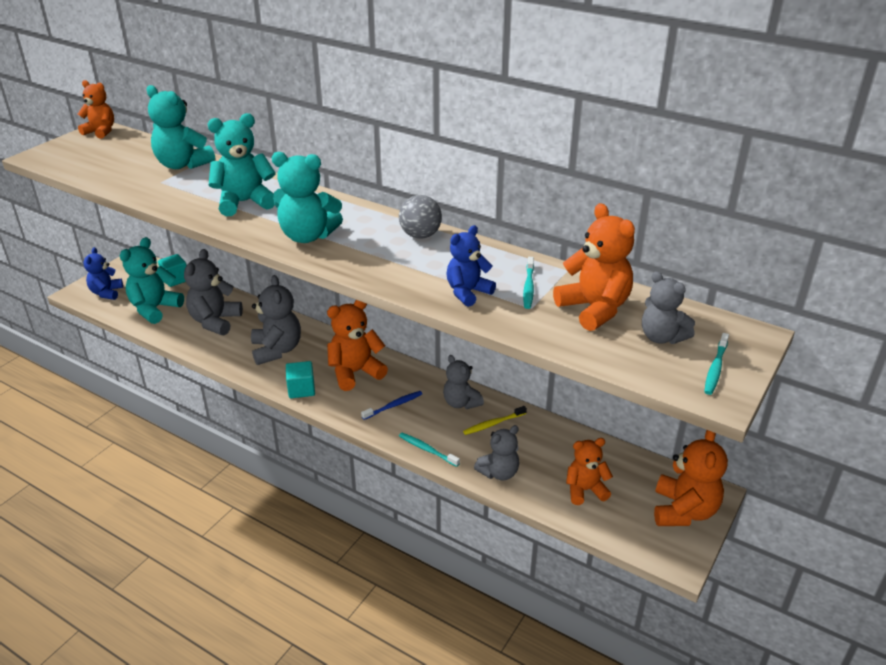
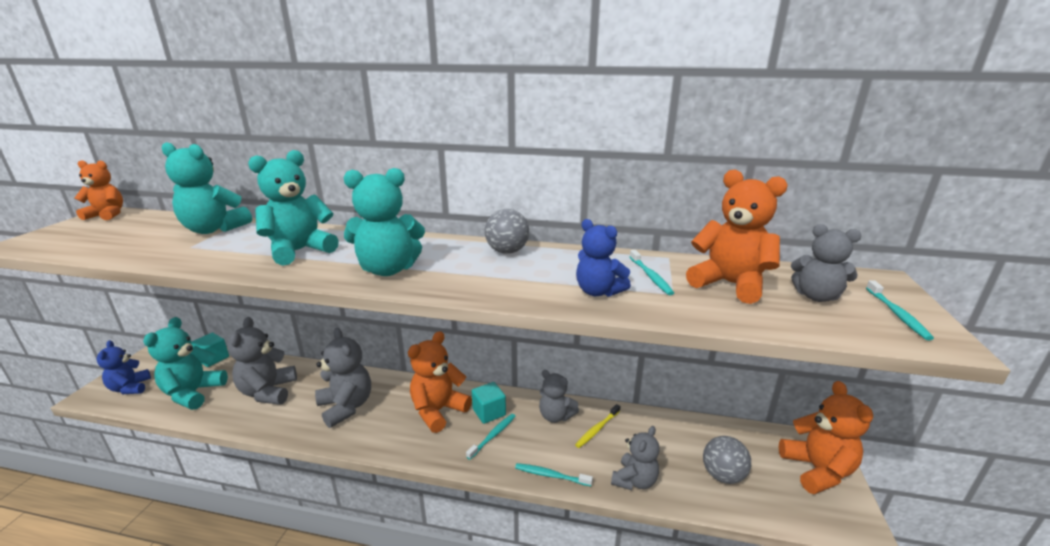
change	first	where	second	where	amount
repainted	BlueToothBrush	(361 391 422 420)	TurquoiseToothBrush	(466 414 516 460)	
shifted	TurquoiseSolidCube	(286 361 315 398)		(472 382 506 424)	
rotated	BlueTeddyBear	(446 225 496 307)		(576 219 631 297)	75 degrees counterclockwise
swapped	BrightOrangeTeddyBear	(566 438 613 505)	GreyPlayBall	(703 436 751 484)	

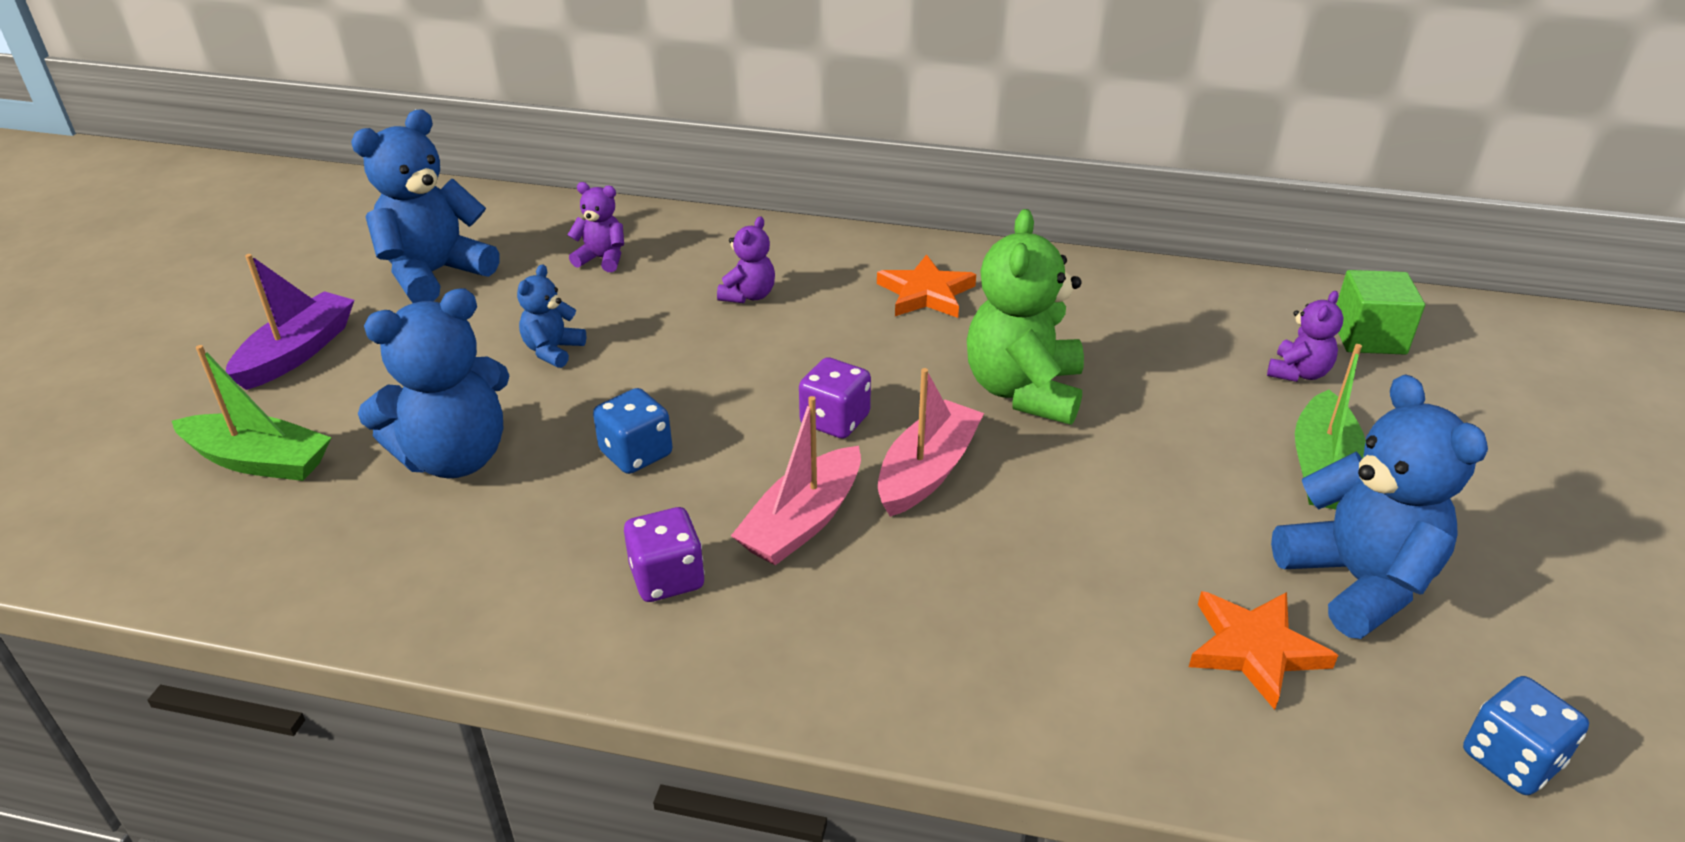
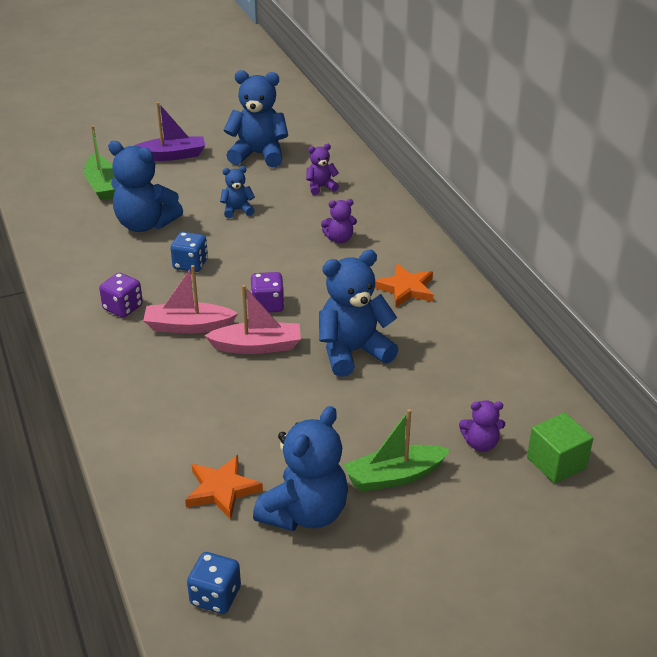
change	first	where	second	where	amount
rotated	RoyalPurpleTeddyBear	(568 182 624 272)		(306 144 339 195)	90 degrees counterclockwise
repainted	GreenTeddyBear	(967 209 1084 425)	BlueTeddyBear	(319 250 399 377)	

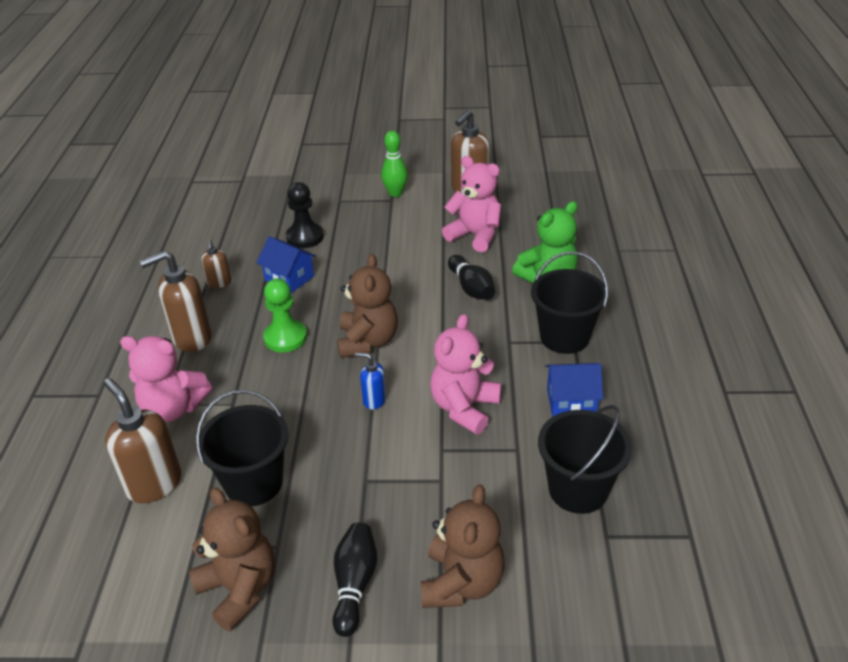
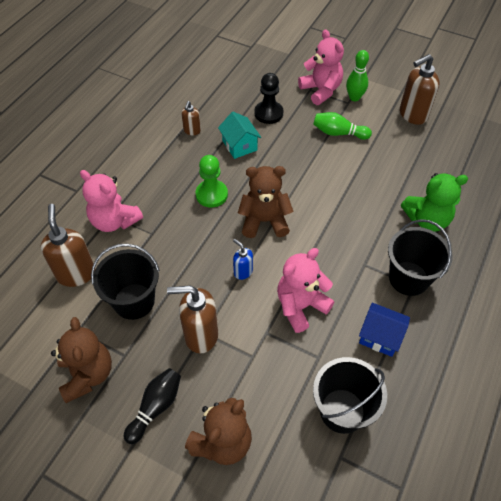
change	first	where	second	where	amount
shifted	RussetSoapDispenser	(140 251 211 352)		(167 285 218 354)	
repainted	BlueToyHouse	(256 236 316 293)	TurquoiseToyHouse	(218 112 261 159)	
rotated	RussetTeddyBear	(337 254 398 358)		(238 166 294 238)	120 degrees counterclockwise
shifted	PinkTeddyBear	(442 156 501 252)		(298 29 344 105)	
new			GreenTenpin	(313 112 372 140)	
gone	JetBlackTenpin	(448 255 495 300)			

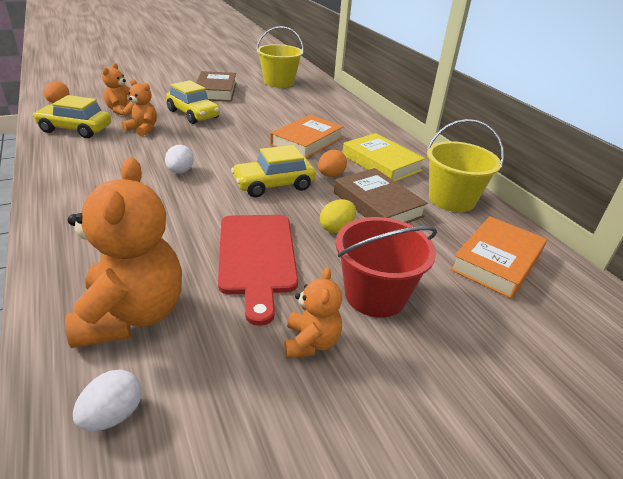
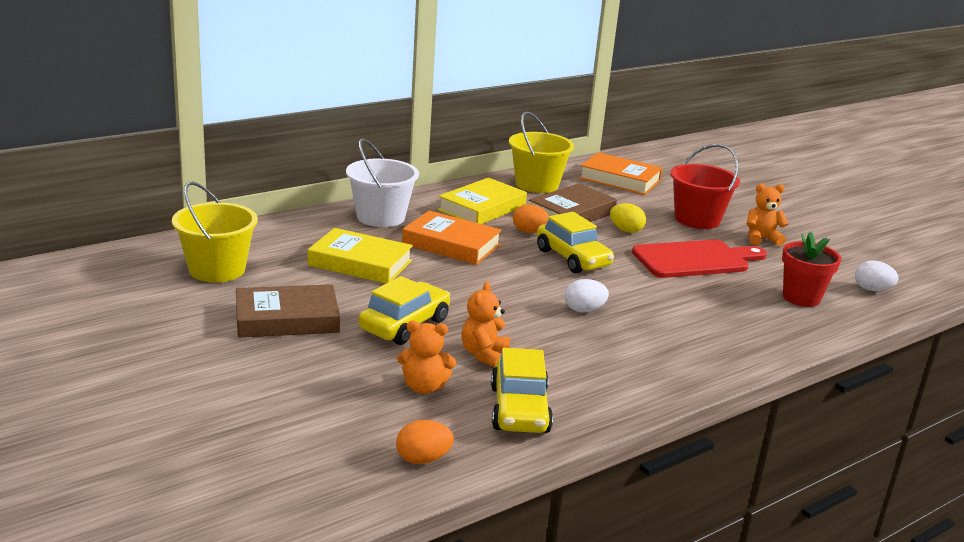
change	first	where	second	where	amount
new			YellowHardcover	(308 228 413 284)	
new			SnowWhiteSandBucket	(346 138 419 227)	
swapped	BrightOrangeTeddyBear	(65 157 182 348)	CrimsonPottedPlant	(782 232 841 307)	

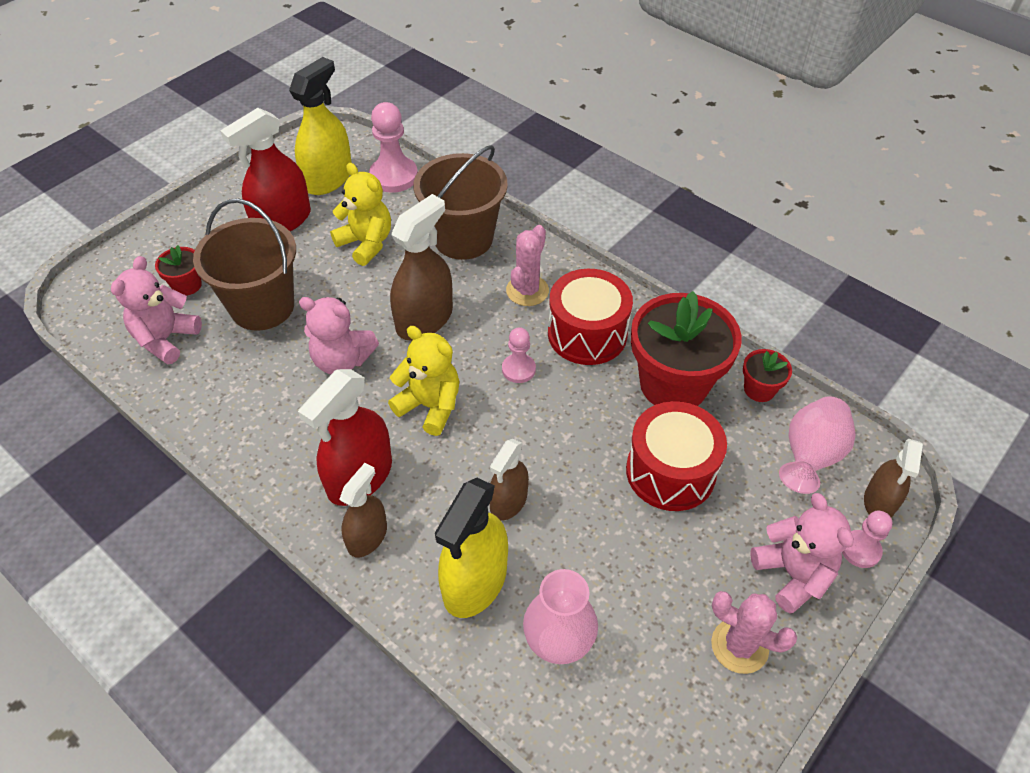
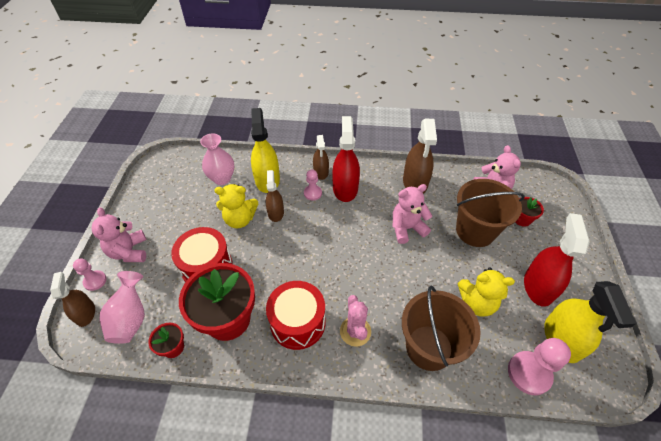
change	first	where	second	where	amount
rotated	PinkTeddyBear	(750 493 854 614)		(92 207 146 262)	45 degrees clockwise
shifted	YellowTeddyBear	(388 326 460 436)		(214 184 258 228)	
shifted	PinkChessPawn	(502 327 536 383)		(304 170 322 201)	
shifted	RussetSprayBottle	(390 194 453 341)		(403 119 437 194)	
gone	PinkSaguaroCactus	(711 591 797 674)			

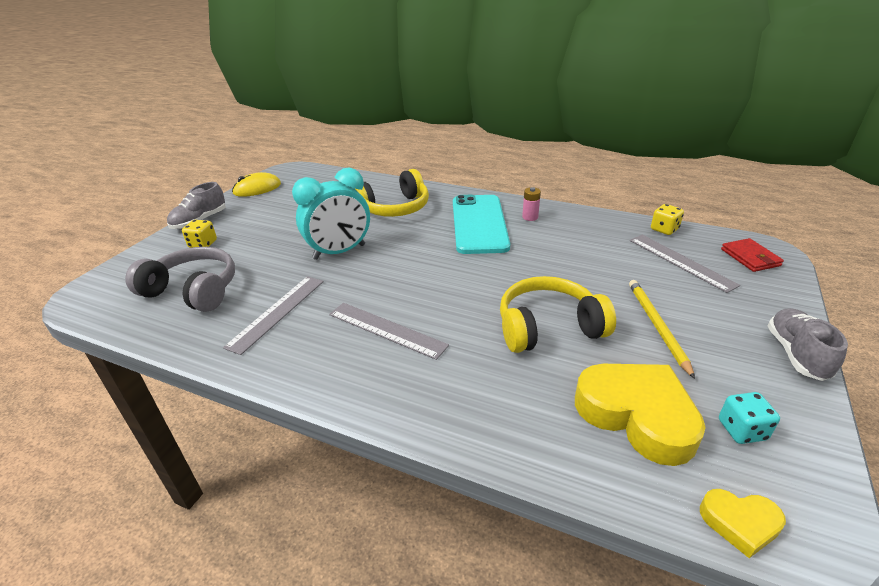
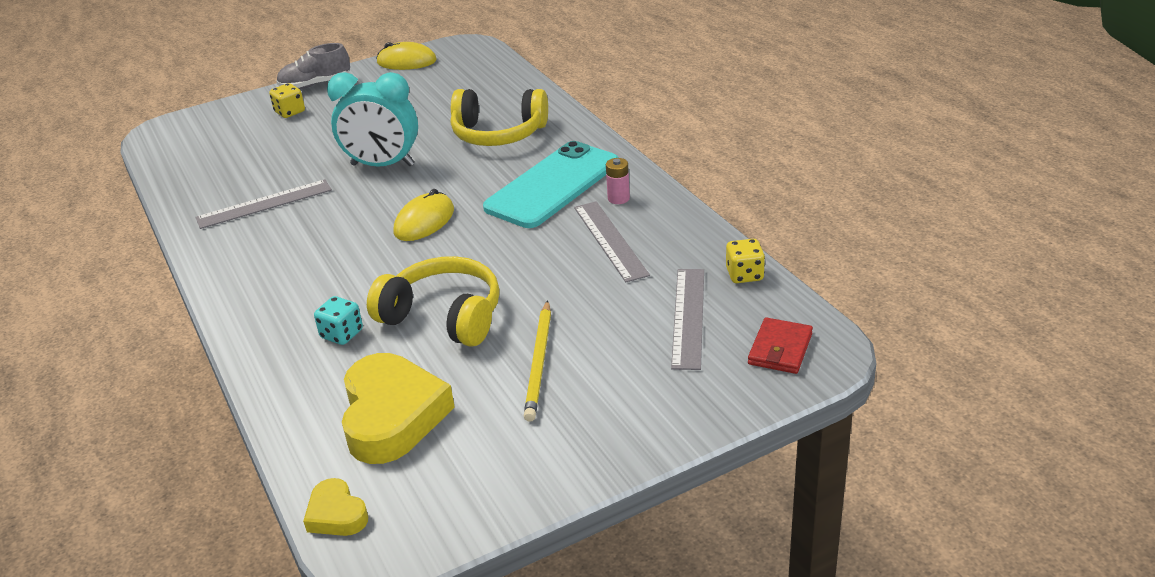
change	first	where	second	where	amount
shifted	TurquoiseDie	(719 392 780 444)		(314 296 363 345)	
new			YellowMouse	(394 189 454 241)	
rotated	YellowPencil	(629 280 695 379)		(524 300 551 422)	150 degrees clockwise
shifted	GreyStraightedge	(329 303 449 360)		(574 201 650 282)	
gone	GreyOverEarHeadphones	(125 247 235 312)			
gone	GreyLaceUpShoe	(768 308 848 381)			

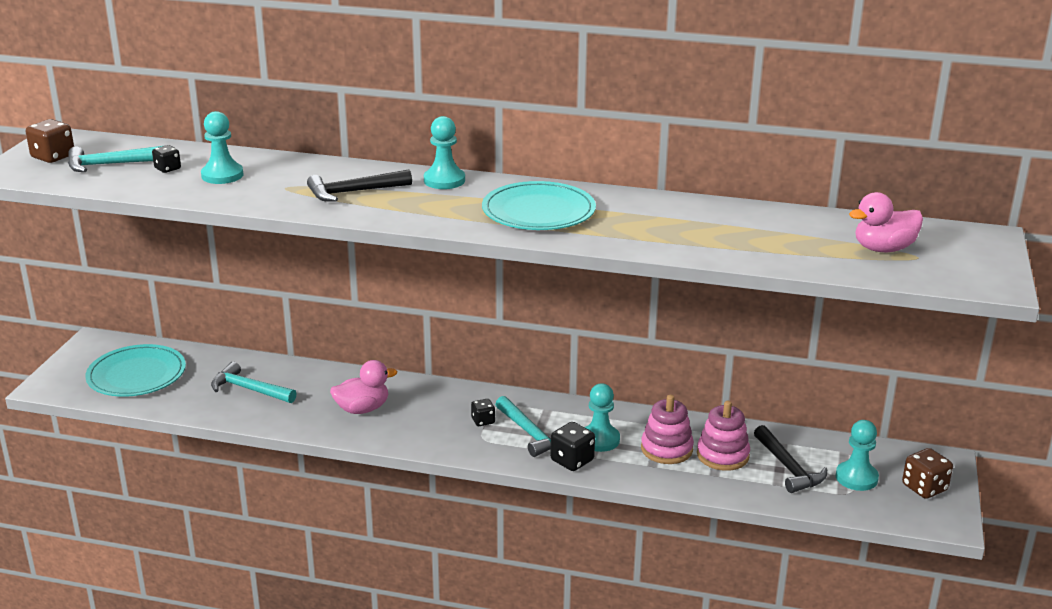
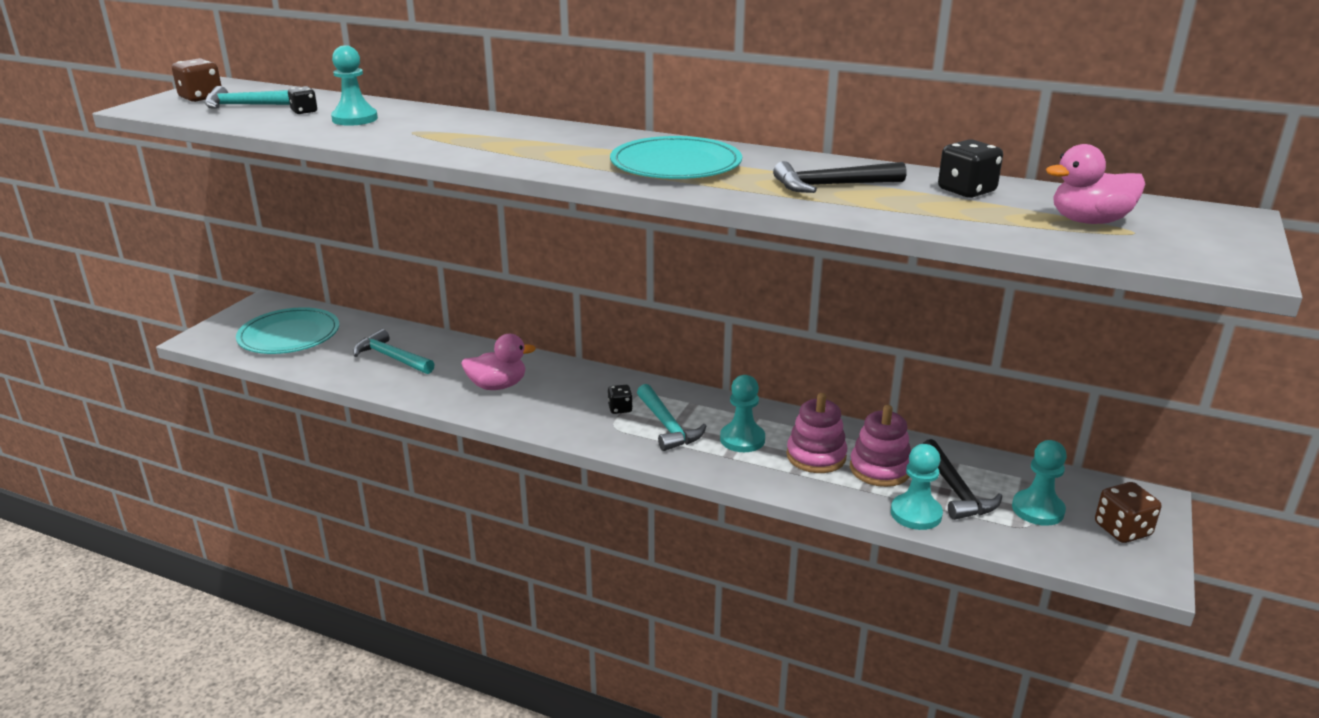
change	first	where	second	where	amount
shifted	JetBlackHammer	(307 170 412 202)		(773 161 906 193)	
shifted	TurquoiseChessPawn	(424 116 465 189)		(891 444 943 530)	
shifted	JetBlackDie	(550 422 595 471)		(938 139 1003 198)	

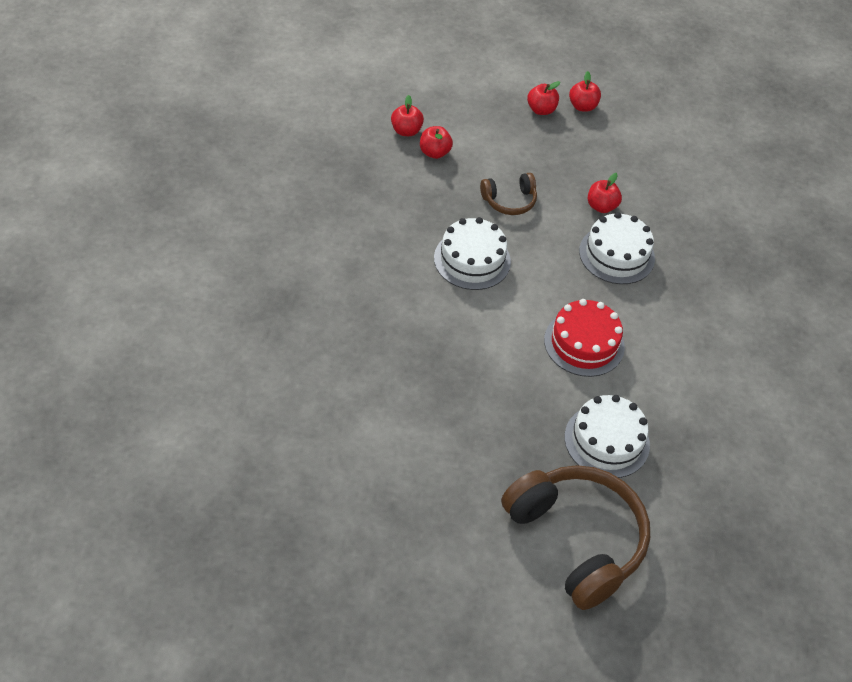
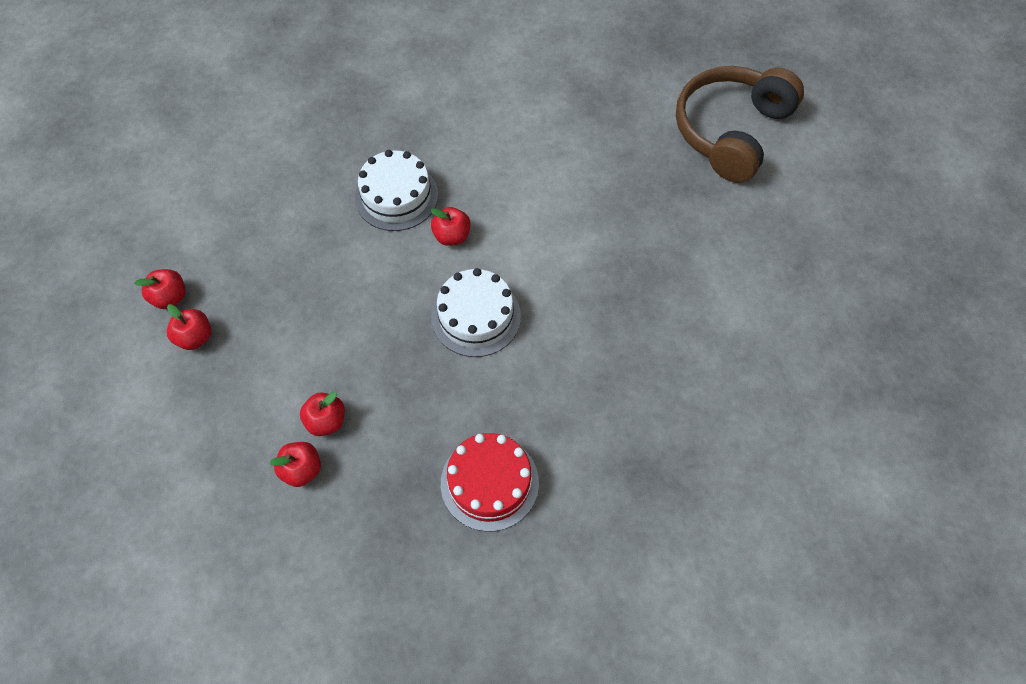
change	first	where	second	where	amount
shifted	CrimsonToyApple	(588 173 622 213)		(430 207 471 246)	
shifted	CrimsonCake	(544 299 625 377)		(441 433 539 532)	
gone	RussetOverEarHeadphones	(480 173 537 215)			
gone	SnowWhiteCake	(565 395 650 478)			

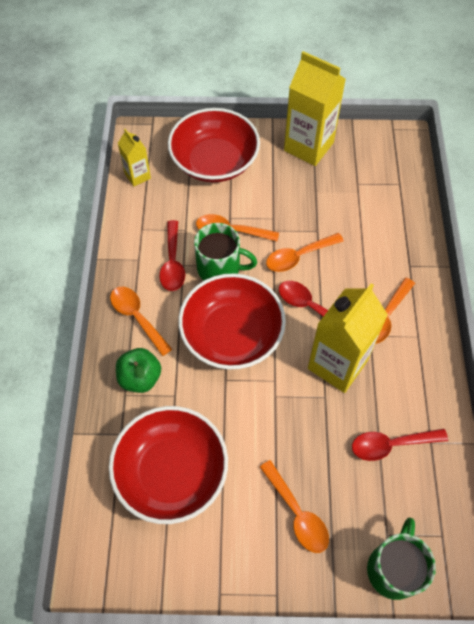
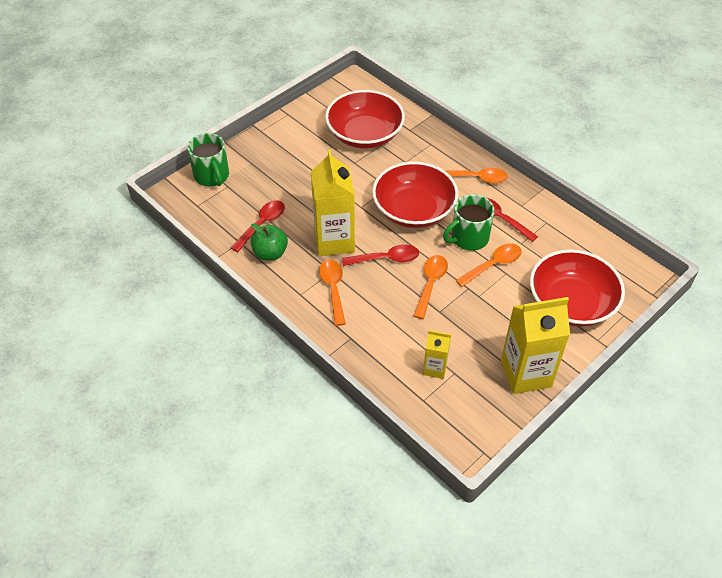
change	first	where	second	where	amount
shifted	GreenToyApple	(116 348 161 393)		(250 223 288 261)	
shifted	YellowMilkCarton	(118 129 151 186)		(423 330 451 379)	
gone	BrightOrangeSpoon	(260 460 329 553)			

